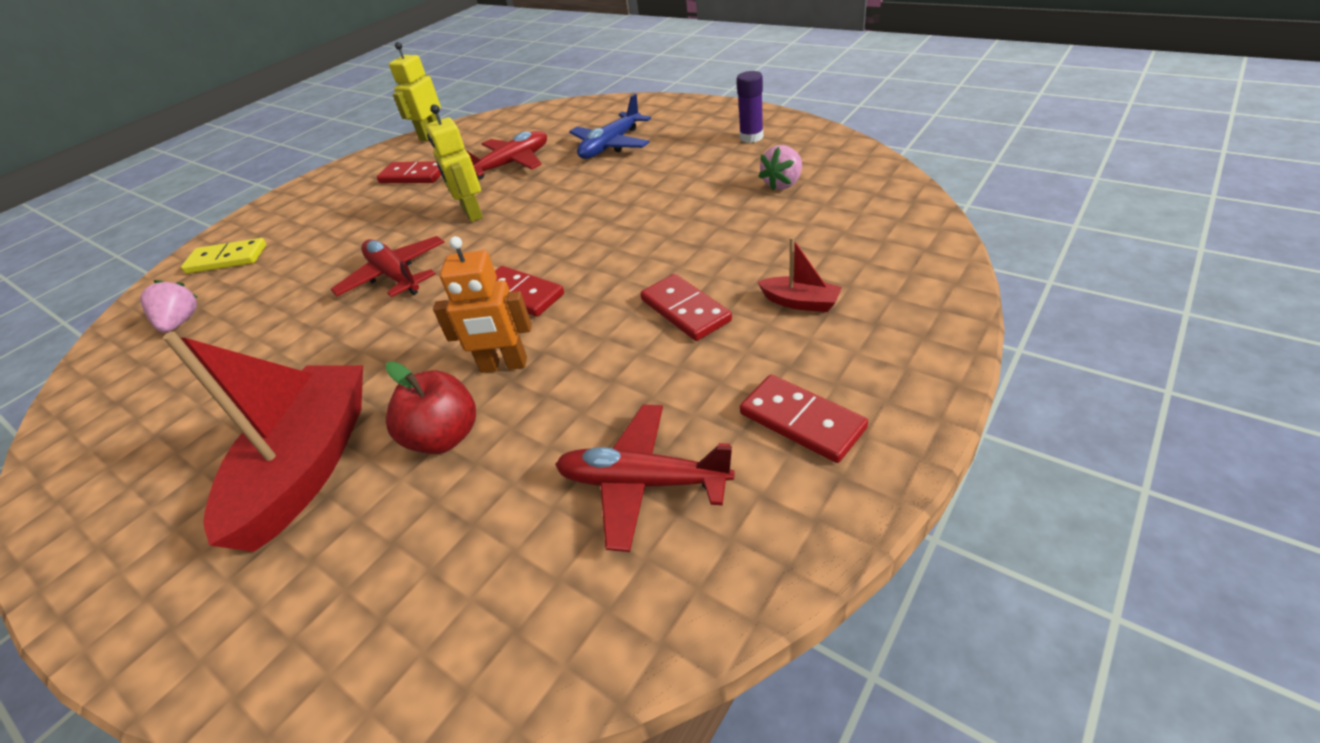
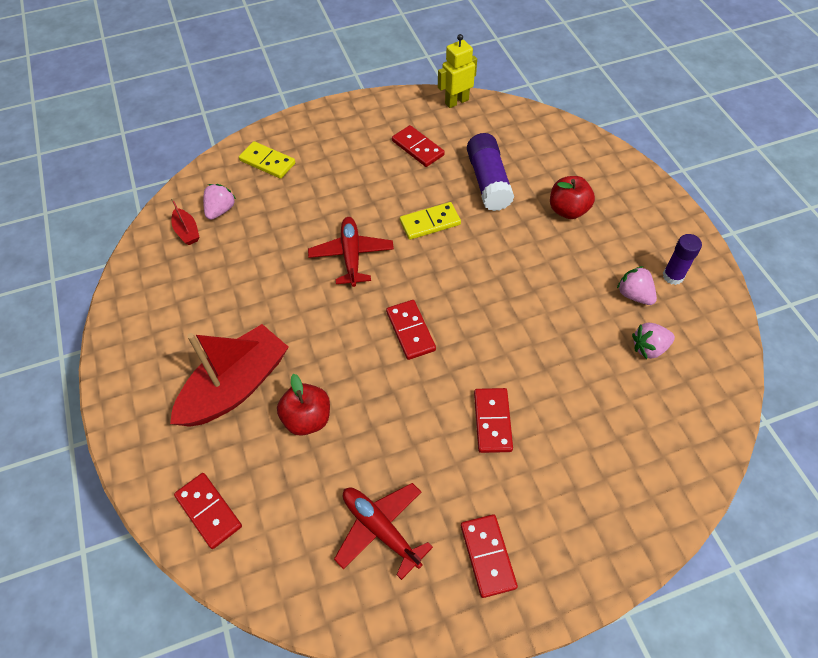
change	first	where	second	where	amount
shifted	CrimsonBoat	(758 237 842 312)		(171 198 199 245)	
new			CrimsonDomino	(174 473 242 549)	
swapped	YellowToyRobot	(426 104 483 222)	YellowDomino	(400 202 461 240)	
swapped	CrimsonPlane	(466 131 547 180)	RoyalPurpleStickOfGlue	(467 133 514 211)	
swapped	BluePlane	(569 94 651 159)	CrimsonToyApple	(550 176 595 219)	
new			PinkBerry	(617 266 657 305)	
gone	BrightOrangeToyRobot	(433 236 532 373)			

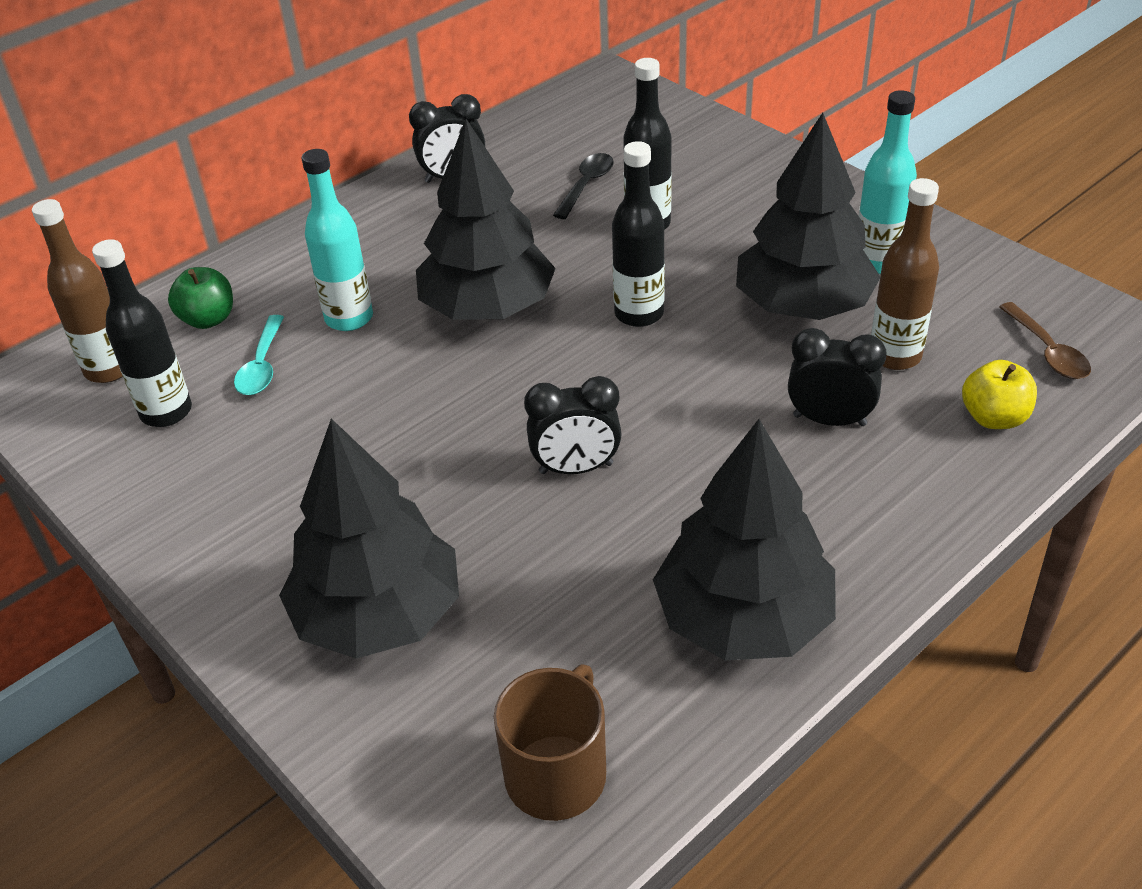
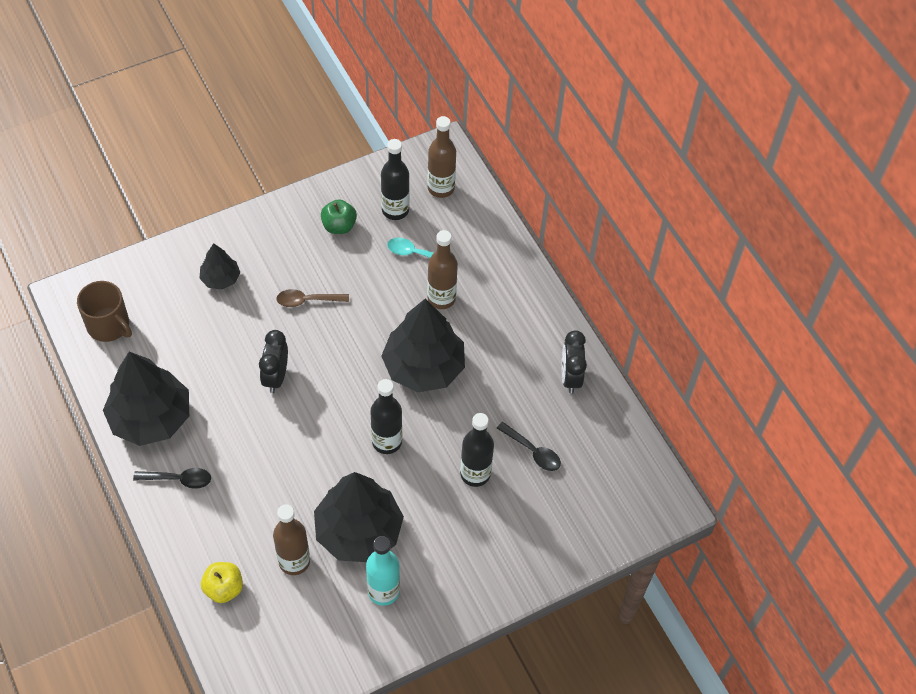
change	first	where	second	where	amount
new			JetBlackSpoon	(133 468 211 489)	
scaled	JetBlackToyTree	(279 419 459 659)		(199 243 240 290)	x0.50
shifted	RussetSpoon	(999 302 1091 379)		(276 289 349 307)	
shifted	GreenToyApple	(168 267 233 329)		(321 199 357 234)	
repainted	TurquoiseFlask	(302 149 373 331)	RussetFlask	(427 230 458 309)	
gone	JetBlackBedsideClock	(788 328 887 426)			

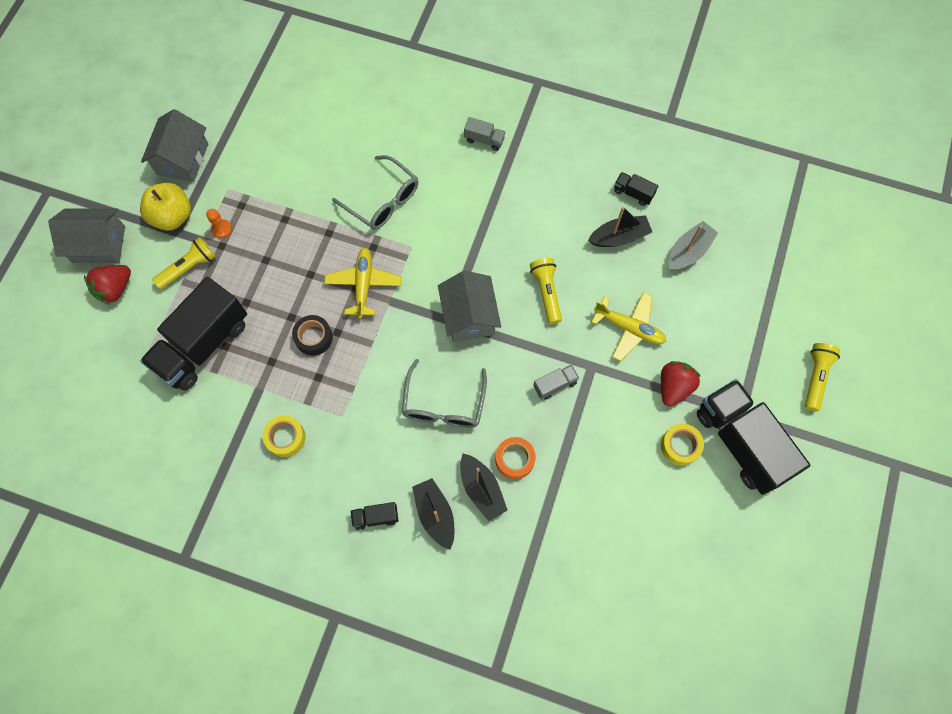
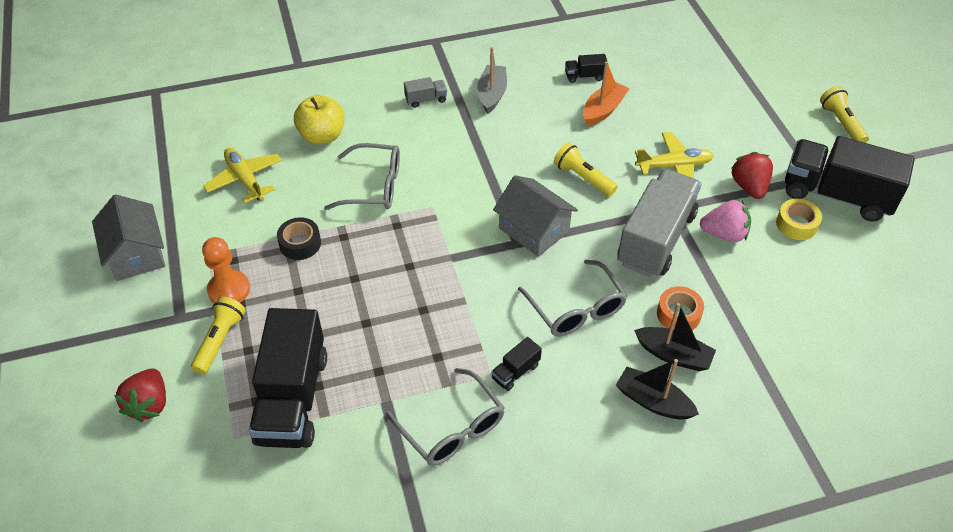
change	first	where	second	where	amount
scaled	BrightOrangeChessPawn	(206 209 232 238)		(202 237 250 303)	x1.73
shifted	YellowPlane	(324 247 402 319)		(203 148 282 203)	
shifted	JetBlackStickyTape	(292 315 333 356)		(277 217 321 260)	
shifted	YellowToyApple	(140 183 191 231)		(294 95 345 145)	
swapped	YellowStickyTape	(263 415 305 457)	GreyGlasses	(386 368 505 466)	
shifted	GreyBoat	(669 221 718 271)		(477 47 507 114)	
shifted	JetBlackTruck	(350 502 398 530)		(491 337 542 391)	
repainted	JetBlackBoat	(588 207 652 247)	BrightOrangeBoat	(583 62 629 126)	
scaled	GreyTruck	(533 365 579 400)		(617 169 702 277)	x2.42
new			PinkBerry	(700 200 751 242)	
gone	GreyToyHouse	(48 208 125 263)			

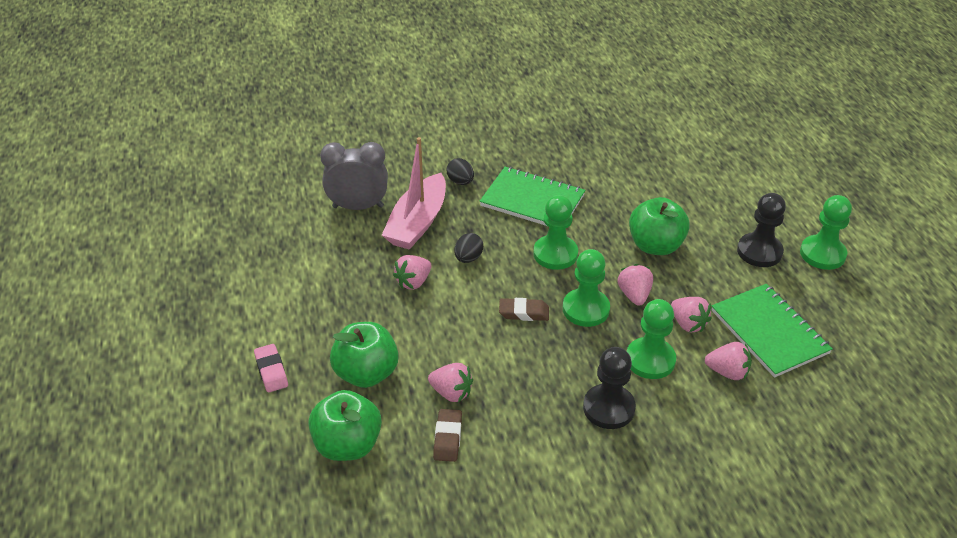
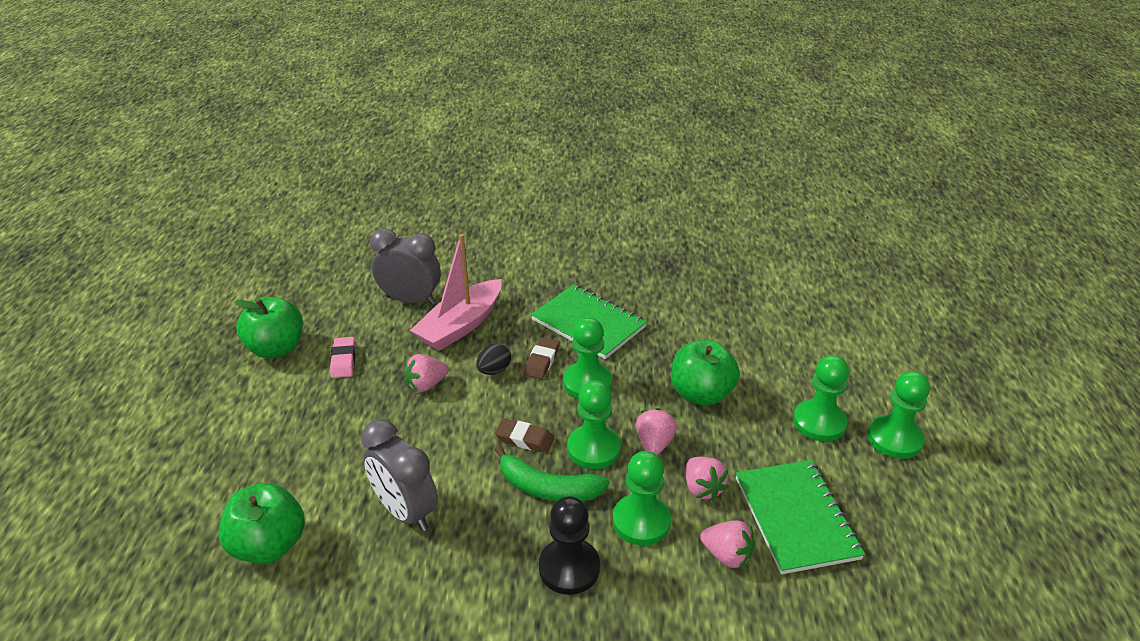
change	first	where	second	where	amount
shifted	GreenToyApple	(330 322 399 388)		(234 297 303 359)	
shifted	PinkGumEraser	(254 344 288 392)		(330 337 355 378)	
swapped	PinkBerry	(428 363 473 402)	GreyBedsideClock	(361 419 438 531)	
new			GreenToyBanana	(494 445 609 501)	
shifted	RussetGumEraser	(433 409 462 462)		(524 337 560 379)	
repainted	JetBlackChessPawn	(737 193 786 267)	GreenChessPawn	(793 355 849 441)	
gone	JetBlackToyEgg	(446 158 474 185)			

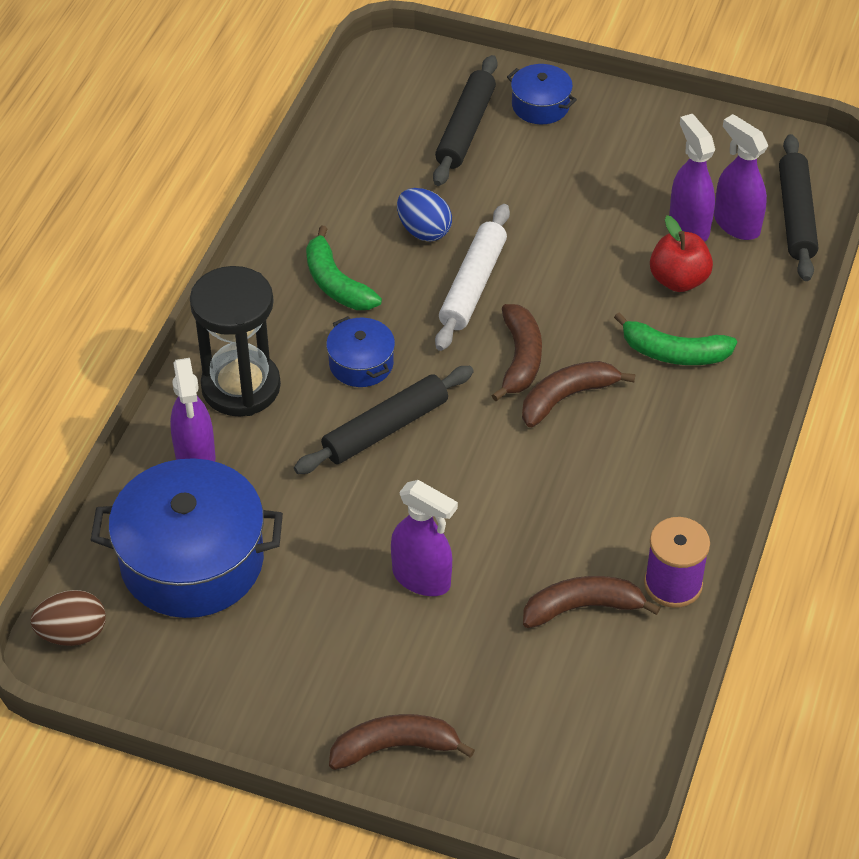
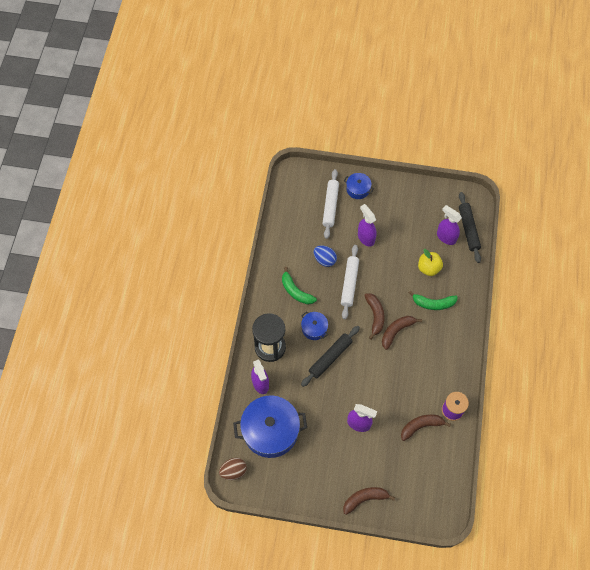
change	first	where	second	where	amount
repainted	JetBlackPastryRoller	(433 55 497 186)	SnowWhitePastryRoller	(322 169 339 239)	
shifted	RoyalPurpleSprayBottle	(669 114 715 242)		(358 204 377 247)	
repainted	CrimsonToyApple	(650 215 713 292)	YellowToyApple	(418 249 443 276)	

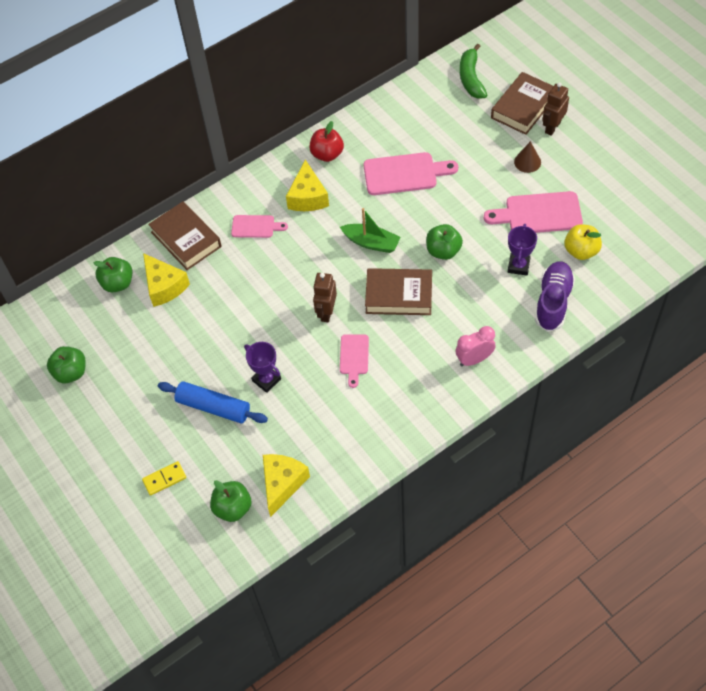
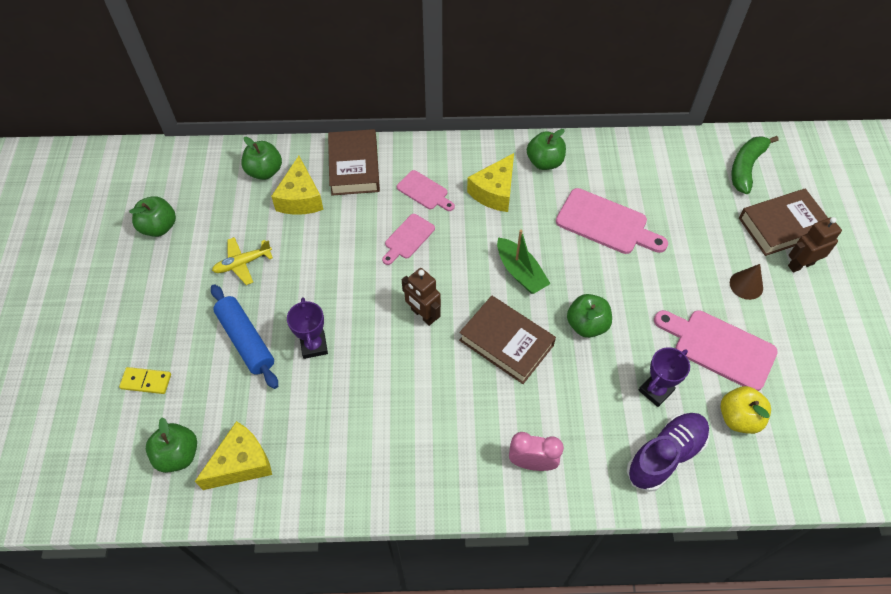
change	first	where	second	where	amount
new			YellowPlane	(212 237 273 285)	
shifted	PinkCuttingBoard	(340 334 369 388)		(382 214 435 265)	
rotated	RussetToyRobot	(313 273 337 322)		(402 268 441 326)	90 degrees counterclockwise
repainted	CrimsonToyApple	(310 121 344 162)	GreenToyApple	(527 129 566 170)	

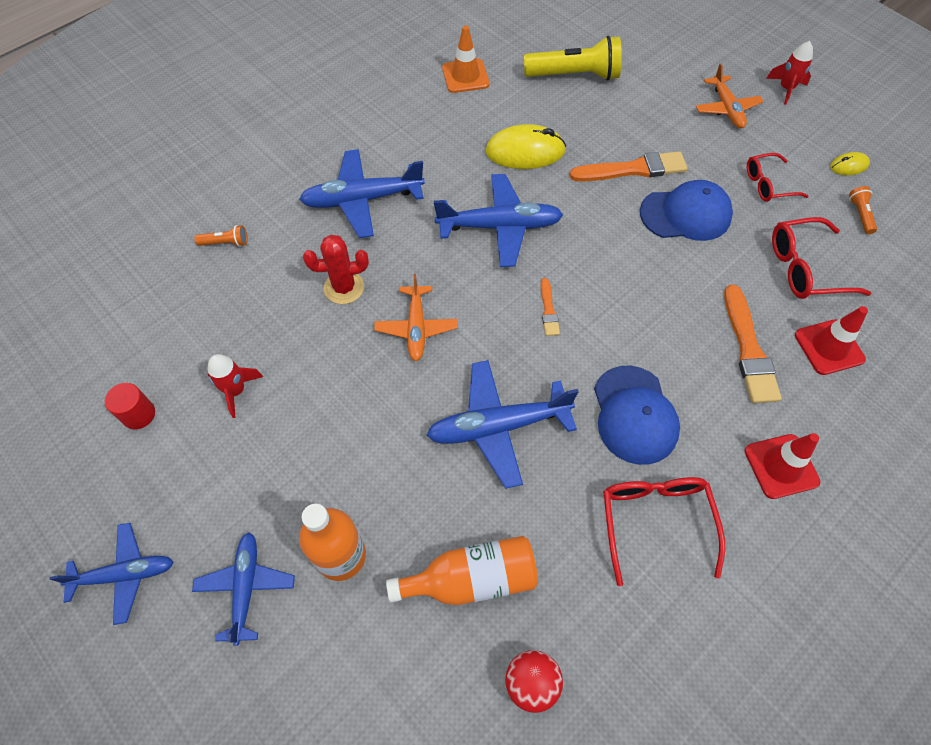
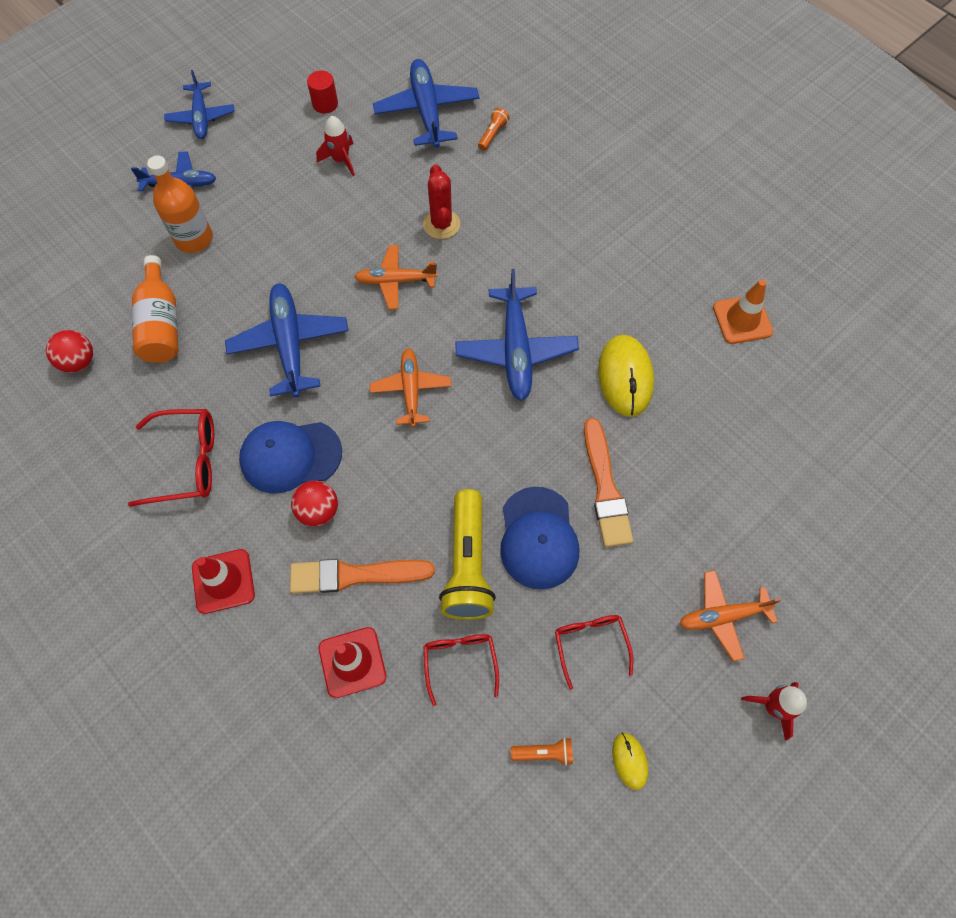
change	first	where	second	where	amount
new			CrimsonPlayBall	(291 481 338 527)	
swapped	BrightOrangeBrush	(541 278 560 336)	BrightOrangePlane	(370 348 451 427)	
shifted	BluePlane	(299 149 425 238)		(373 59 480 148)	
scaled	CrimsonGlasses	(772 217 871 299)		(423 634 499 706)	x0.67
shifted	YellowFlashlight	(524 36 622 81)		(439 489 496 620)	
rotated	BrightOrangeFlashlight	(194 225 247 247)		(478 108 510 151)	150 degrees counterclockwise

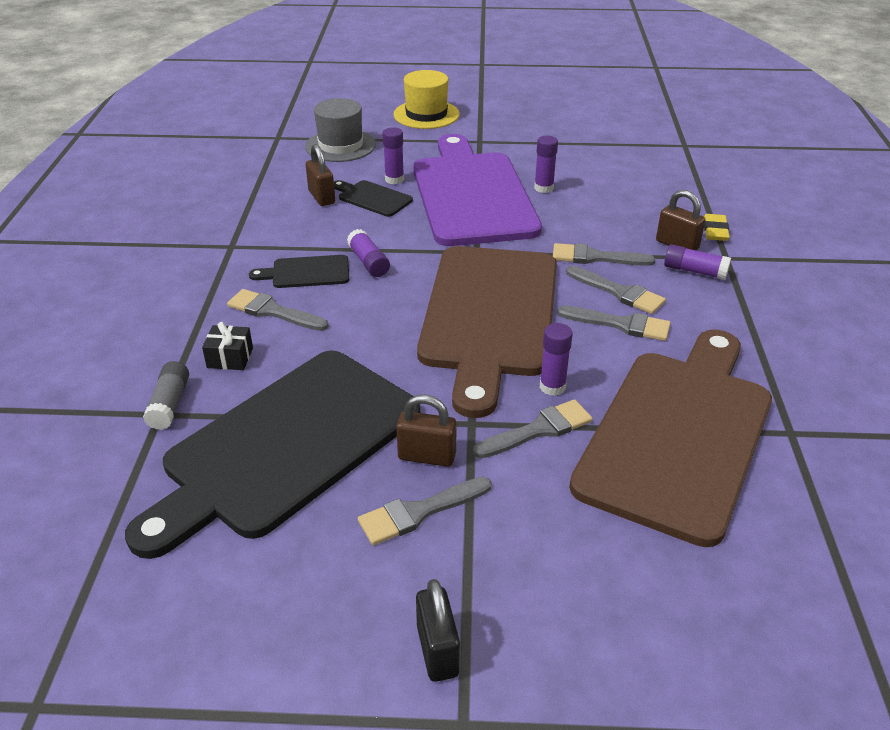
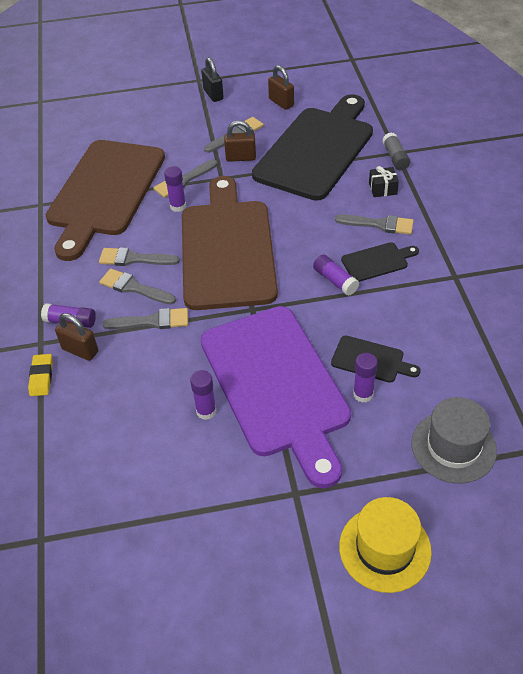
change	first	where	second	where	amount
shifted	RussetSmallLock	(306 144 335 206)		(268 65 294 110)	

